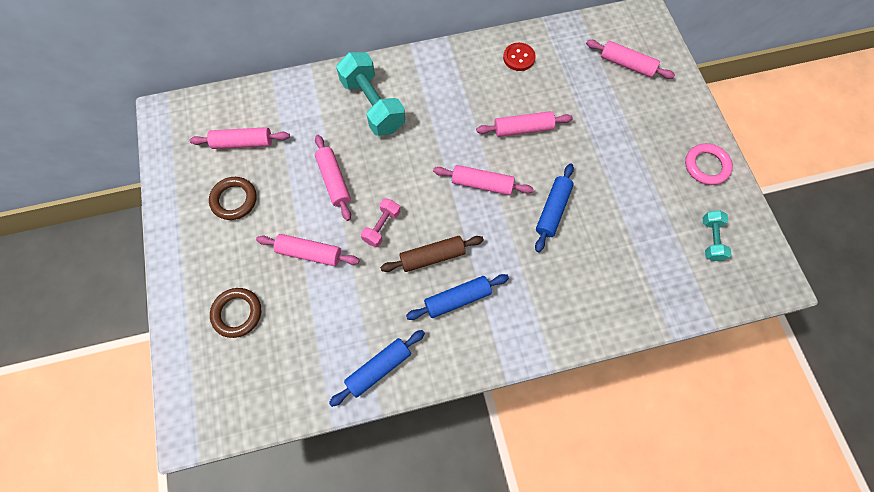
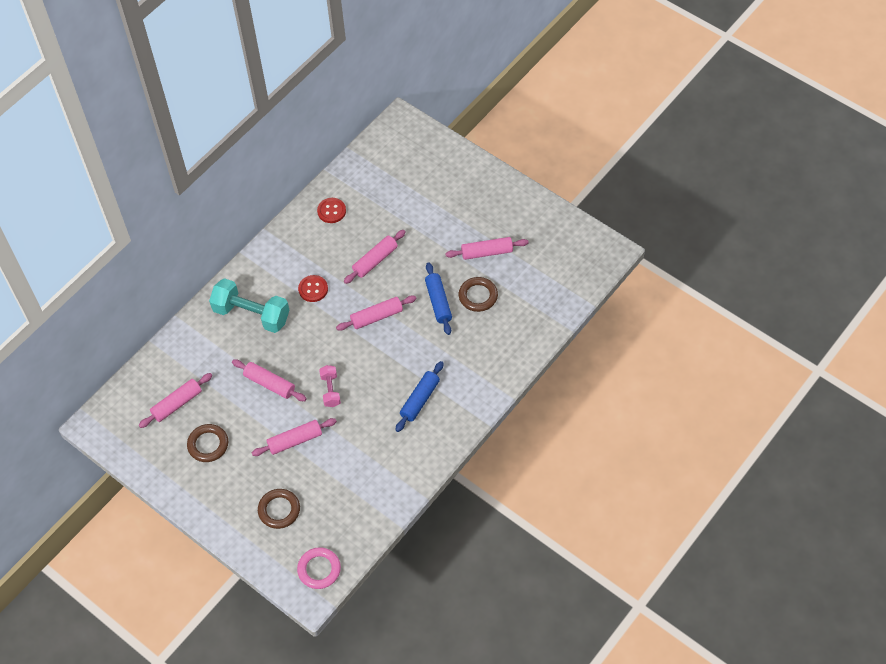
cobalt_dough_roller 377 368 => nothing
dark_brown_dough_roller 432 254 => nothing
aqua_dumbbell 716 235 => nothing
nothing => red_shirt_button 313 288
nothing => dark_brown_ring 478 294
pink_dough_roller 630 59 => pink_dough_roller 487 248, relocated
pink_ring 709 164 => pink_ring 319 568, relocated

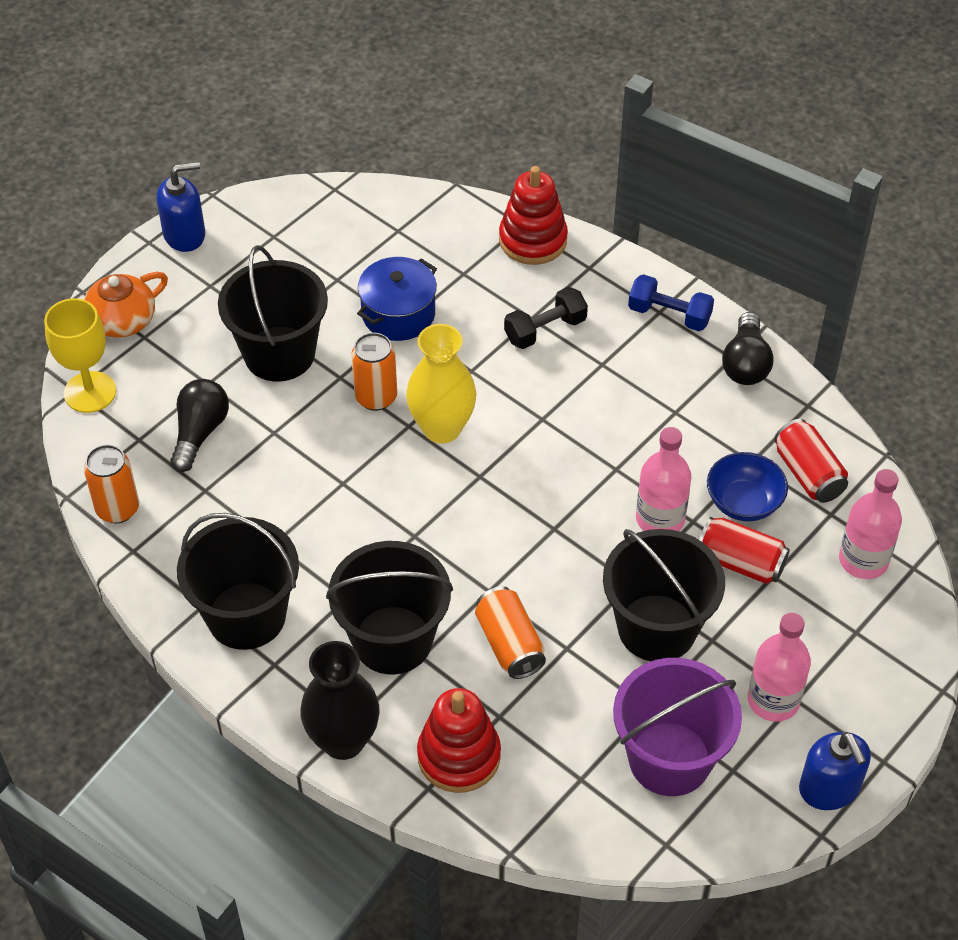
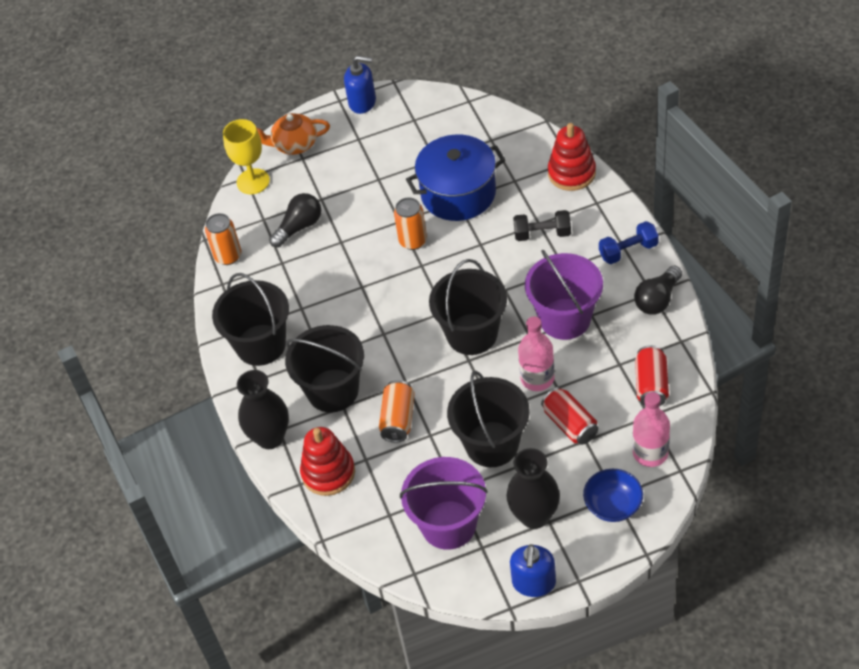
bright_yellow_vase 441 384 => nothing
nothing => royal_purple_pail 564 295
ebony_pail 273 313 => ebony_pail 468 307, relocated
cobalt_serving_bowl 747 486 => cobalt_serving_bowl 613 495, relocated
pink_bottle 779 667 => ebony_vase 533 488
cobalt_dumbbell 671 302 => cobalt_dumbbell 629 242, 75 degrees counterclockwise
cobalt_stockpot 397 299 => cobalt_stockpot 455 178, x1.51

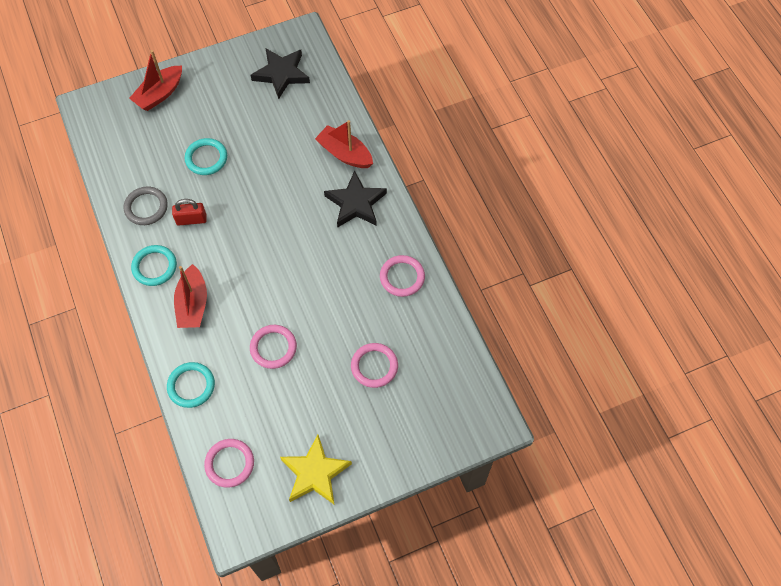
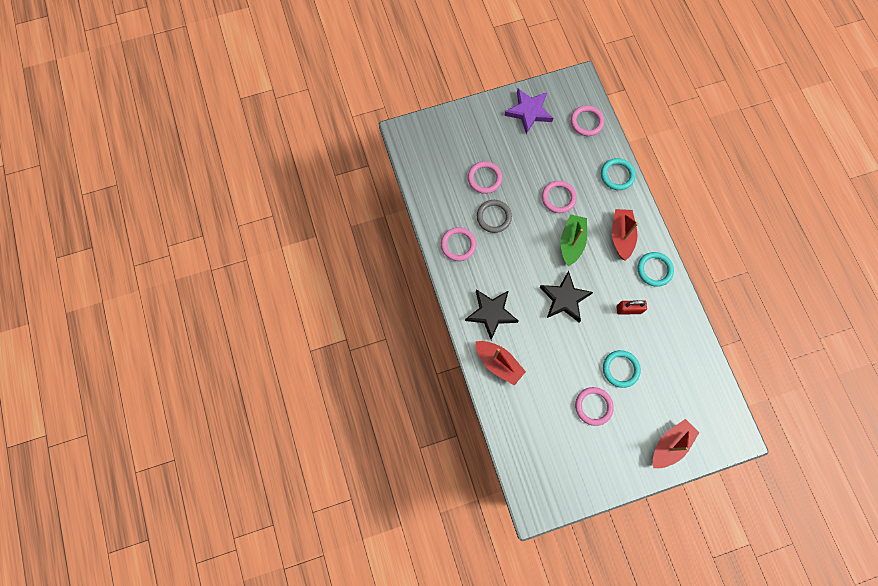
nothing => leaf-green_toy_boat 574 240
nothing => pink_ring 594 406
grey_ring 146 206 => grey_ring 494 216, relocated
ebony_star 280 73 => ebony_star 566 296, relocated
bright_yellow_star 316 470 => royal_purple_star 528 111

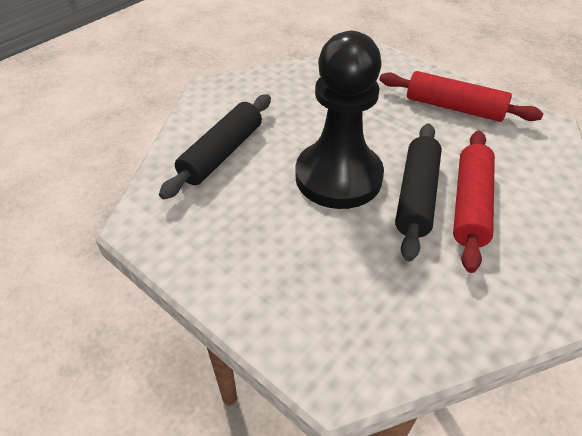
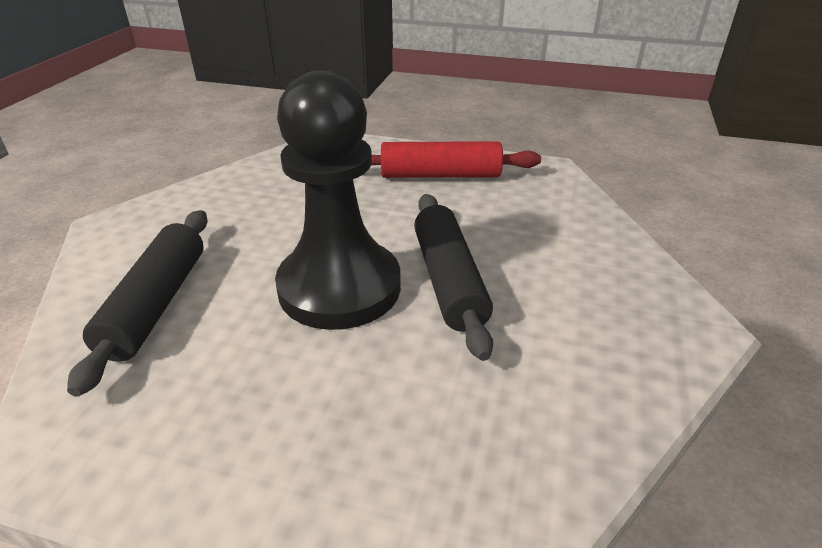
red_dough_roller 474 202 => nothing

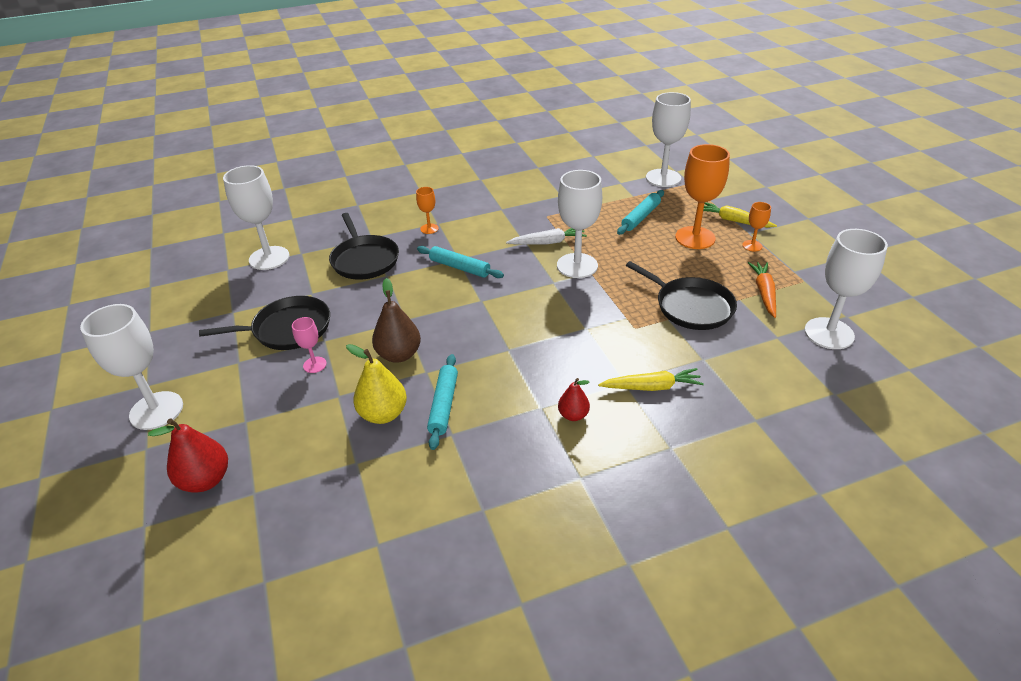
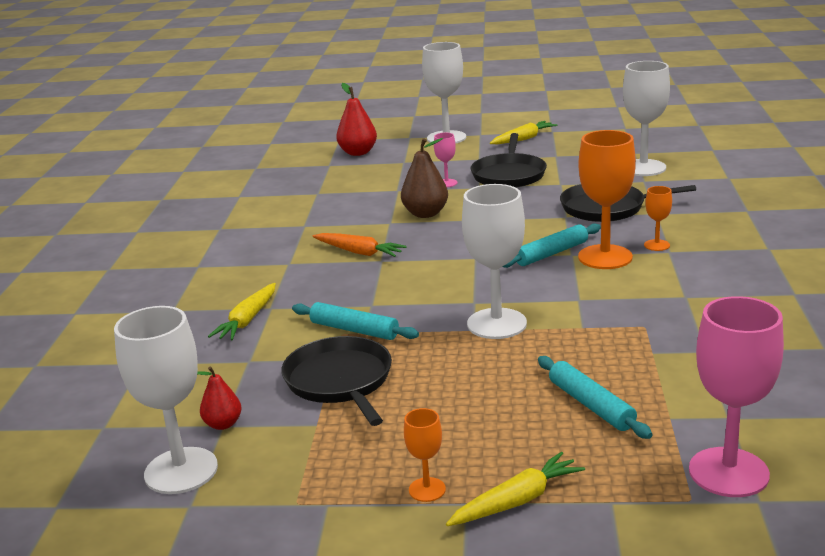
bright_yellow_toy_pear 376 384 => nothing
pure_white_carrot 546 236 => nothing
nothing => bright_yellow_carrot 523 132
aqua_dough_roller 442 402 => aqua_dough_roller 355 321, relocated
red_toy_pear 574 399 => red_toy_pear 219 398, relocated
orange-coloured_chalice 702 196 => orange-coloured_chalice 607 199, relocated
orange-coloured_carrot 762 290 => orange-coloured_carrot 360 245, relocated
pure_white_chalice 668 139 => pink_chalice 736 396
ebony_skillet 681 295 => ebony_skillet 336 381, 90 degrees clockwise

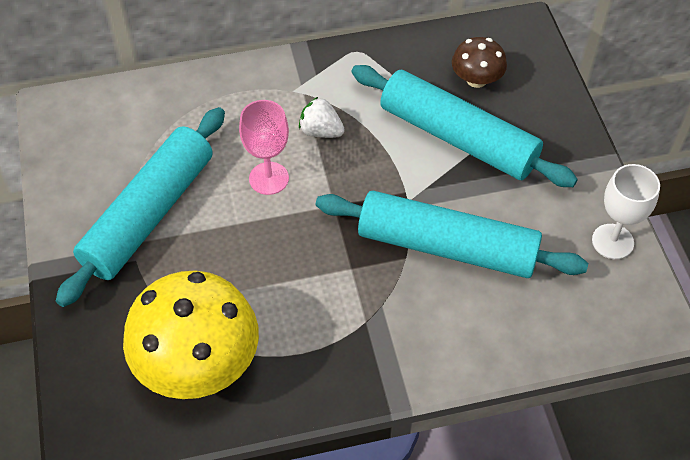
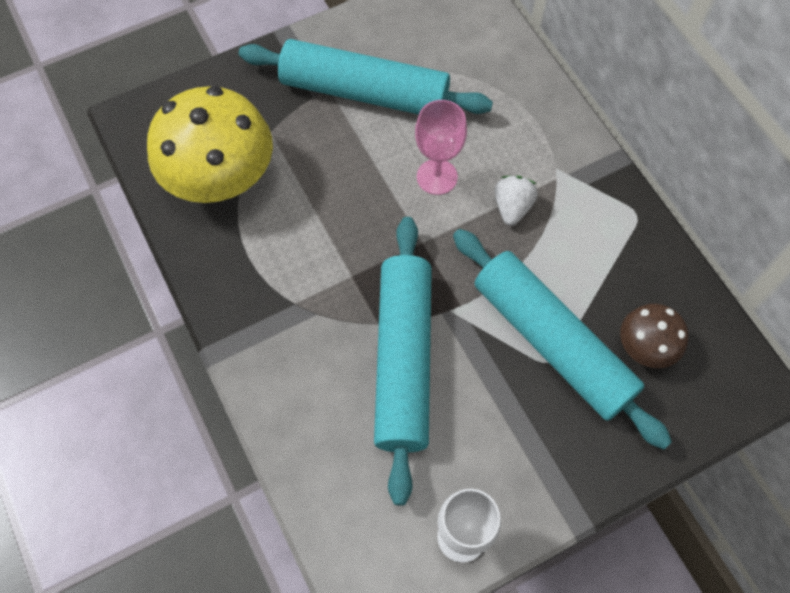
aqua_dough_roller 464 126 => aqua_dough_roller 562 339, 60 degrees counterclockwise

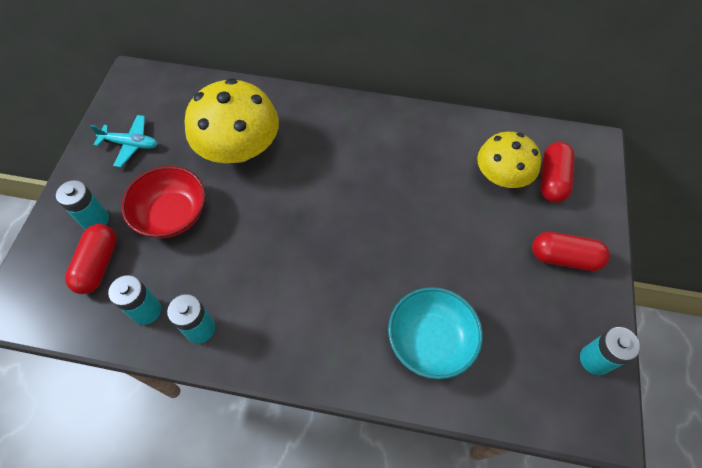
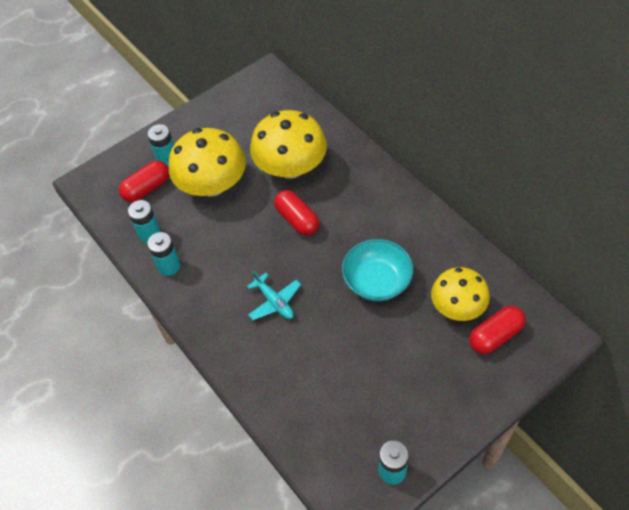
aqua_plane 124 141 => aqua_plane 274 295, relocated
aqua_serving_bowl 435 333 => aqua_serving_bowl 378 270, relocated
red_capsule 571 251 => red_capsule 296 213, relocated
red_serving_bowl 163 202 => bright_yellow_mushroom 207 162

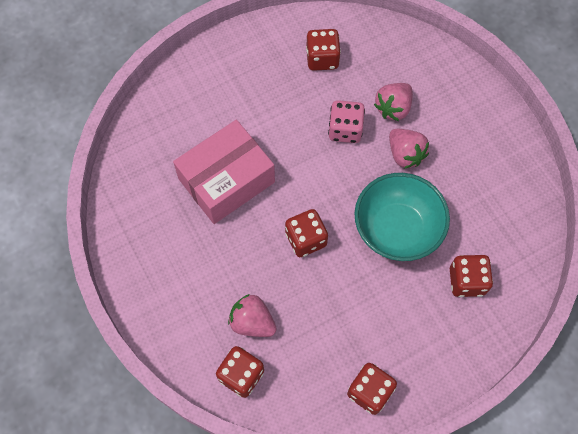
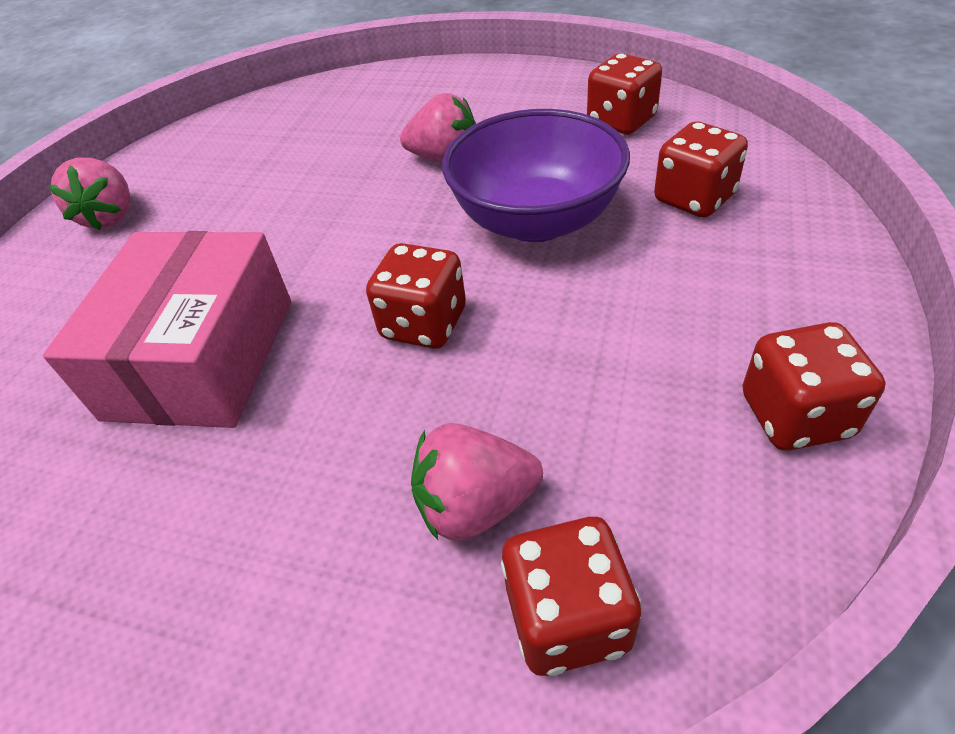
pink_die 346 121 => nothing
red_die 323 50 => red_die 624 93, relocated
pink_berry 393 102 => pink_berry 89 194, relocated
aqua_serving_bowl 402 217 => royal_purple_serving_bowl 536 175

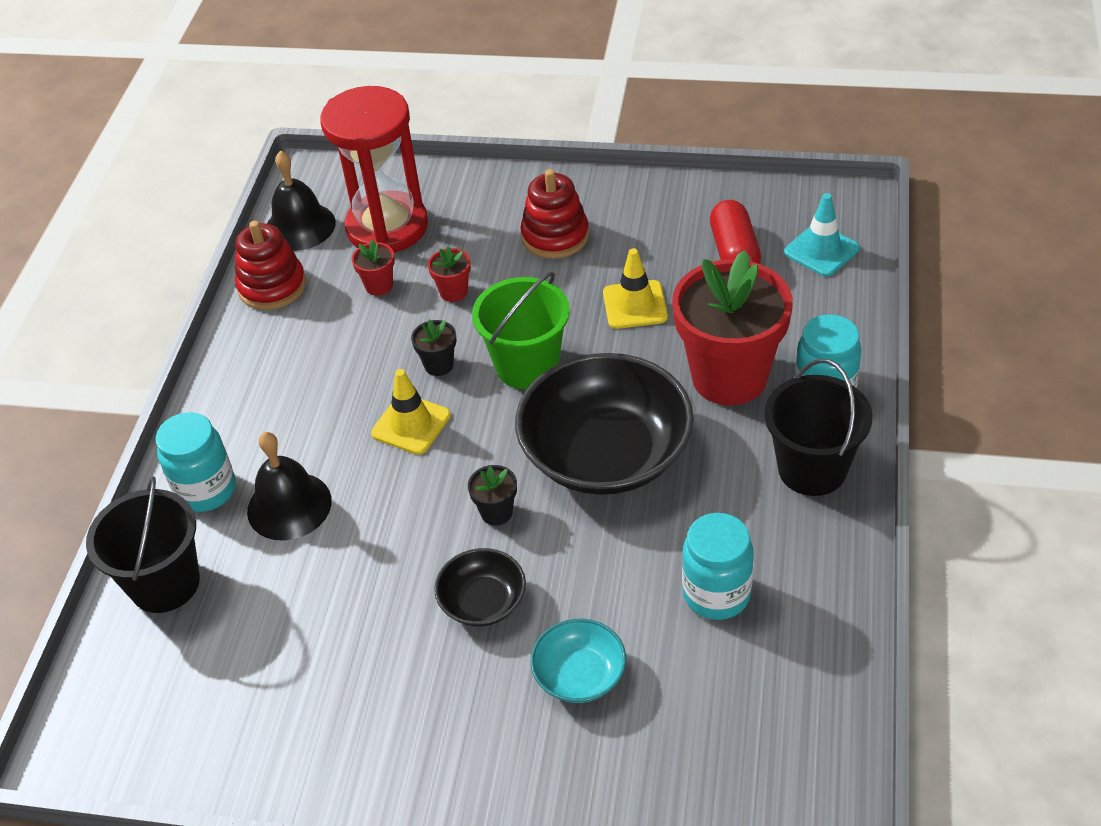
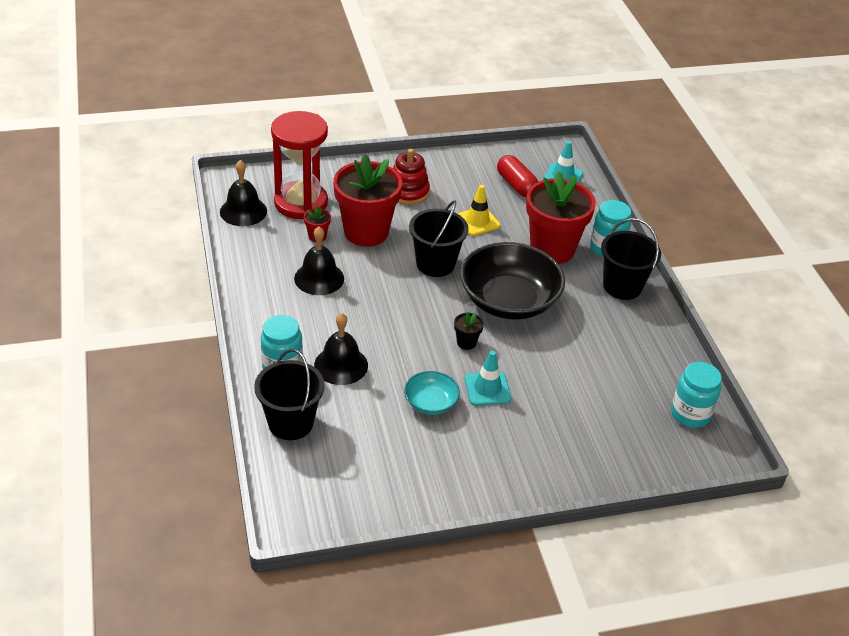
red_stacking_toy 270 265 => nothing
bright_yellow_traffic_cone 411 412 => nothing
ebony_flower_pot 433 347 => nothing
nothing => ebony_bell 319 261
aqua_serving_bowl 578 661 => aqua_serving_bowl 432 393, relocated
aqua_preserve_jar 718 566 => aqua_preserve_jar 696 395, relocated
ebony_serving_bowl 480 587 => aqua_traffic_cone 487 378
leaf-green_pail 521 330 => ebony_pail 439 238
red_flower_pot 449 274 => red_flower_pot 367 200, x2.50

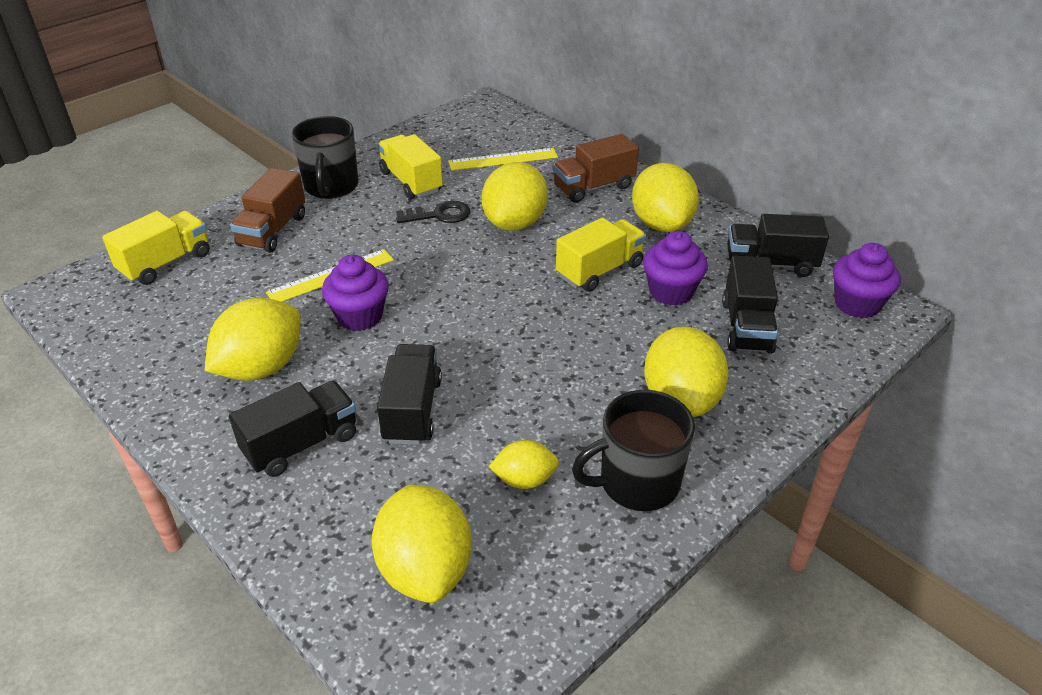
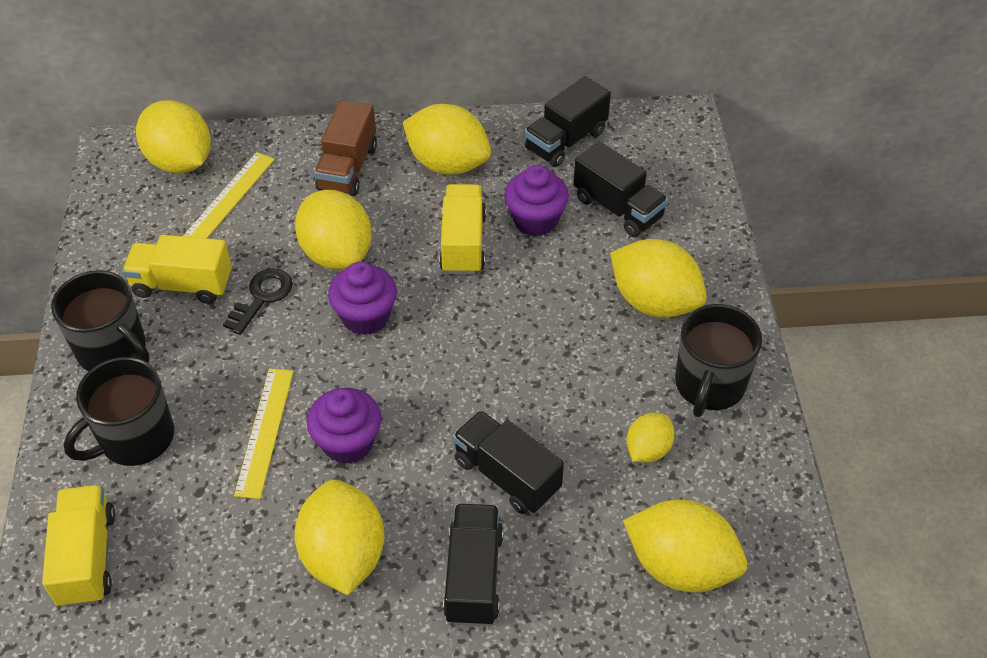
nothing => bright_yellow_toy_lemon 173 137
royal_purple_muffin 867 280 => royal_purple_muffin 362 298, relocated
dark_brown_lorry 267 210 => ebony_mug 119 411

